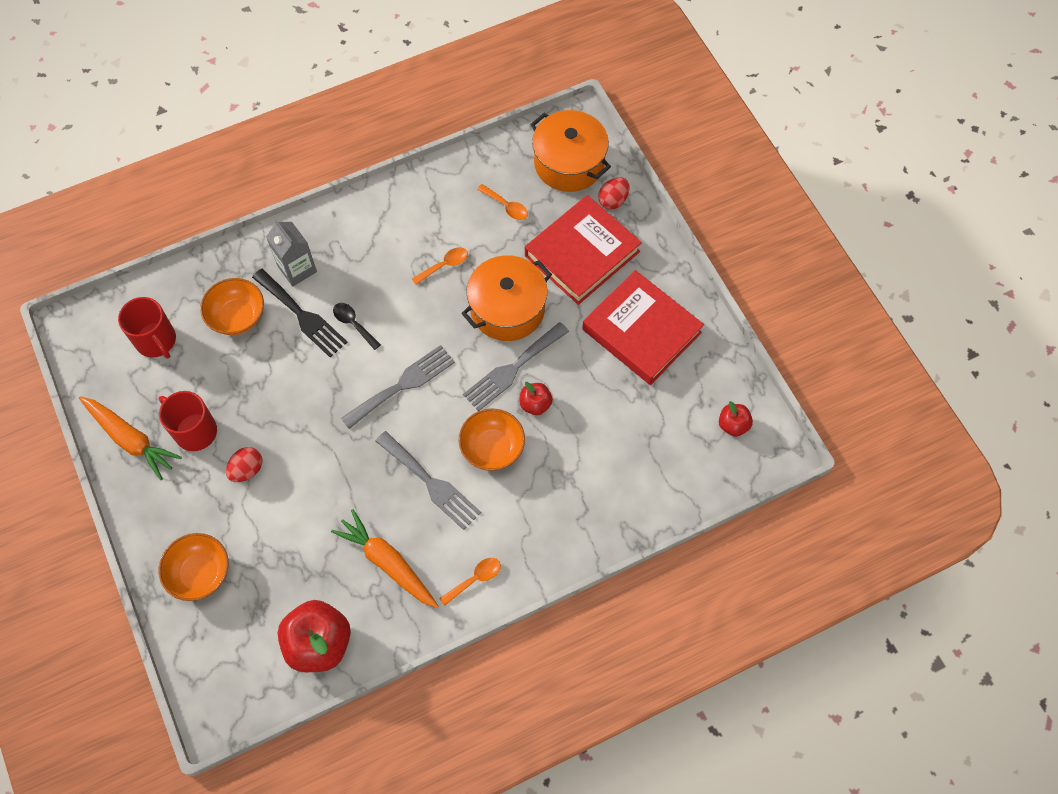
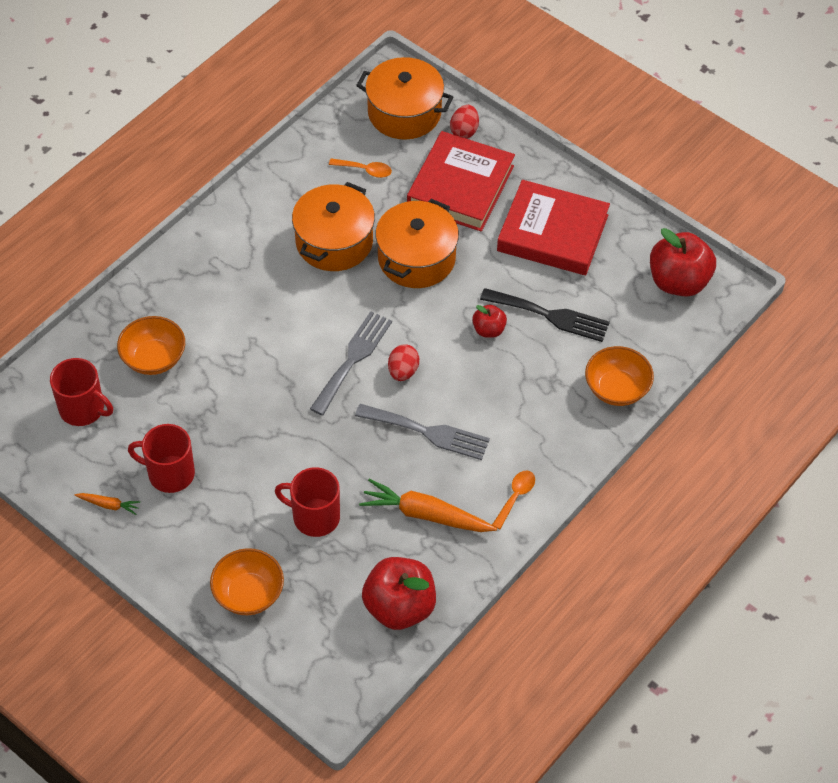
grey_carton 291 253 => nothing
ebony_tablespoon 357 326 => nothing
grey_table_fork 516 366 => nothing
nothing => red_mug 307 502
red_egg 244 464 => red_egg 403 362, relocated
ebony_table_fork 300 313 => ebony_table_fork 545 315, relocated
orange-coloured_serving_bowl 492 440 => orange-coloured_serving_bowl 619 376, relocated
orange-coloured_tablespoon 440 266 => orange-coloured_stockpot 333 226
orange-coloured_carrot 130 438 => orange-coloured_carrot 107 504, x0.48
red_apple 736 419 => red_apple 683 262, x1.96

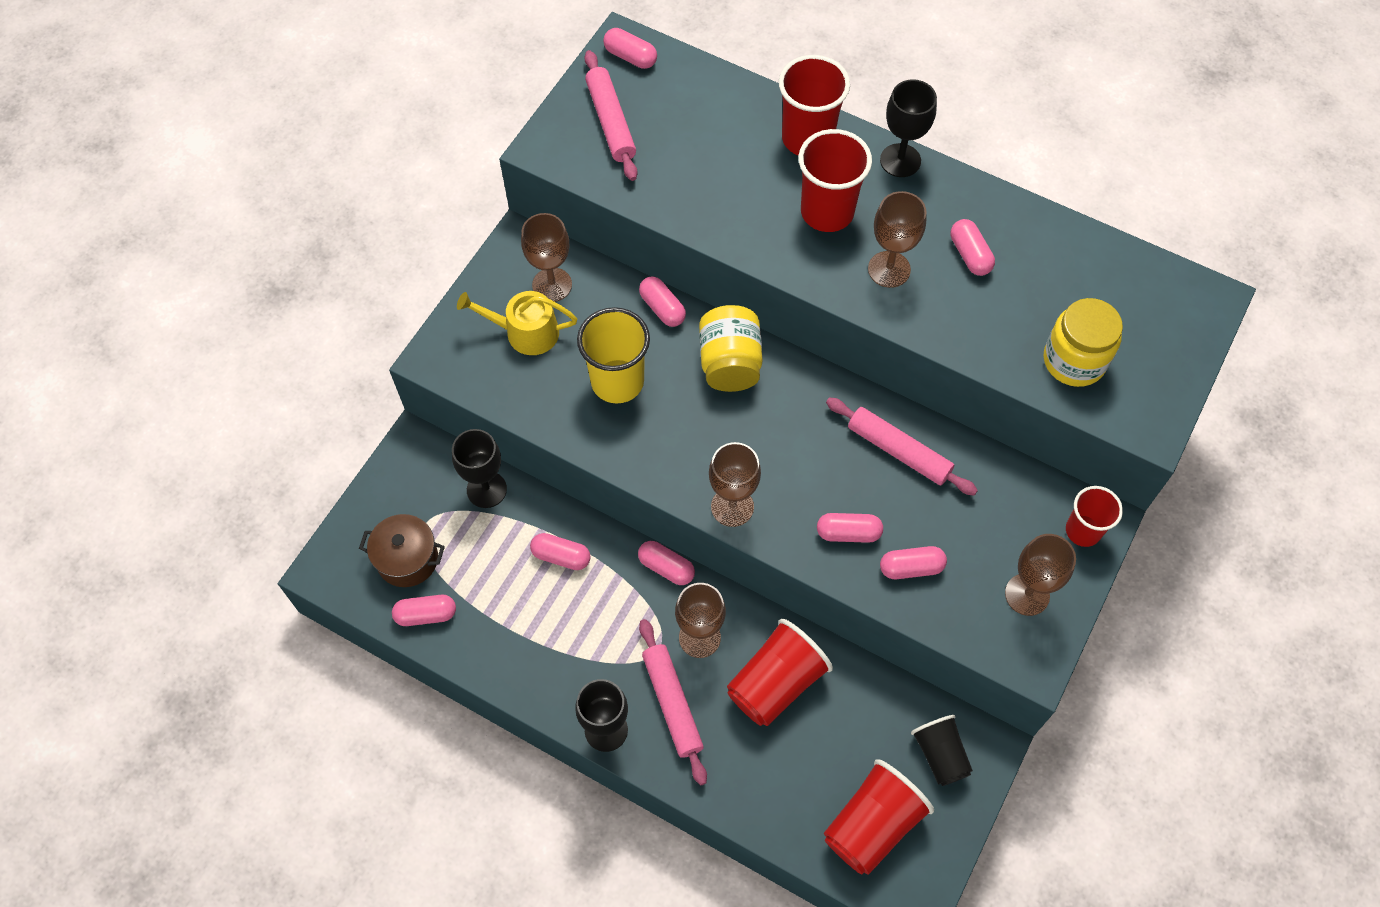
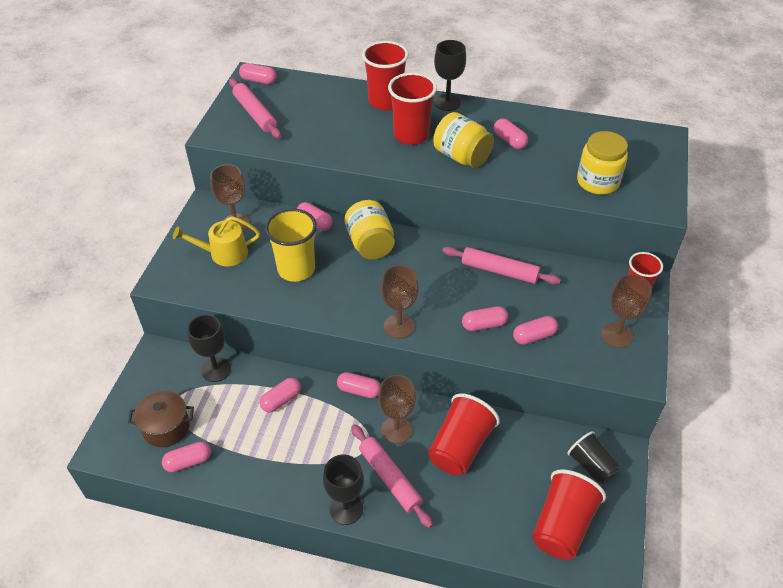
dark_brown_chalice 897 239 => bright_yellow_preserve_jar 463 140
pink_capsule 560 551 => pink_capsule 280 395, 45 degrees counterclockwise

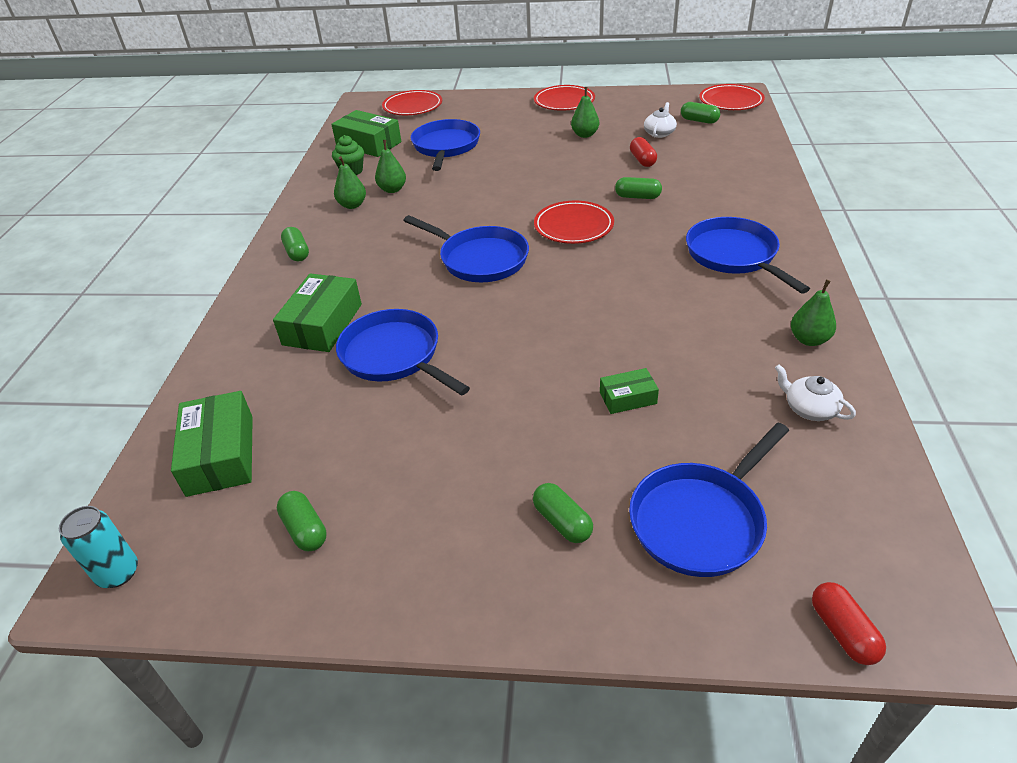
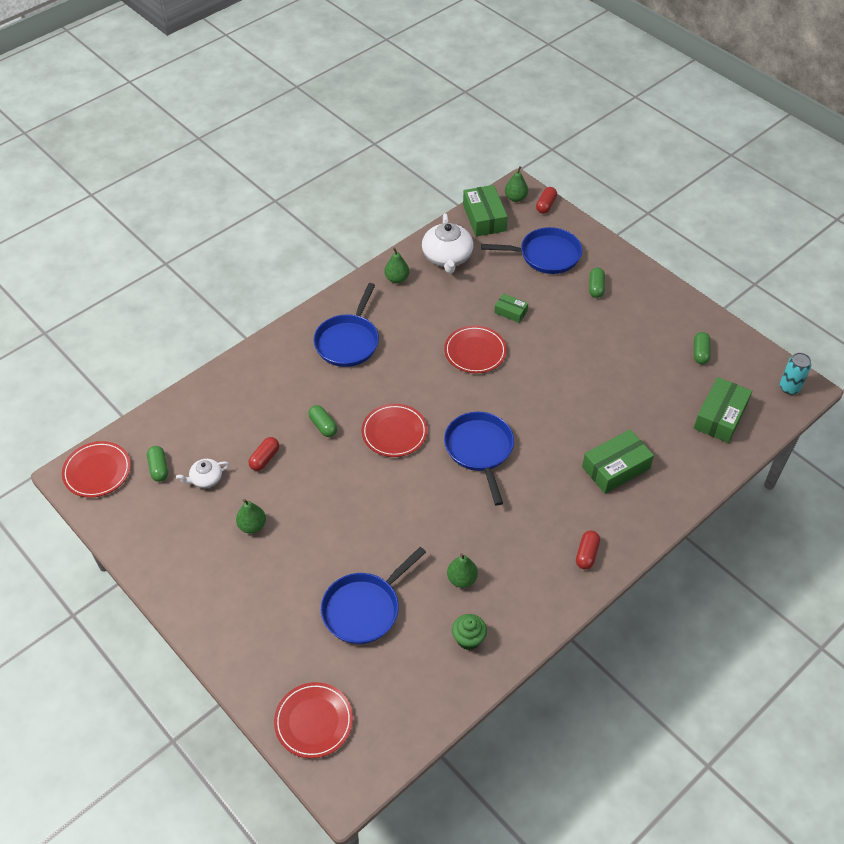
cobalt_skillet 403 352 => nothing
leaf-green_box 366 133 => leaf-green_box 485 210, relocated
leaf-green_toy_pear 350 182 => leaf-green_toy_pear 516 184, relocated
red_plate 564 98 => red_plate 475 349, relocated
leaf-green_capsule 295 244 => red_capsule 588 550
pure_white_china_teapot 815 392 => pure_white_china_teapot 447 243, x1.85

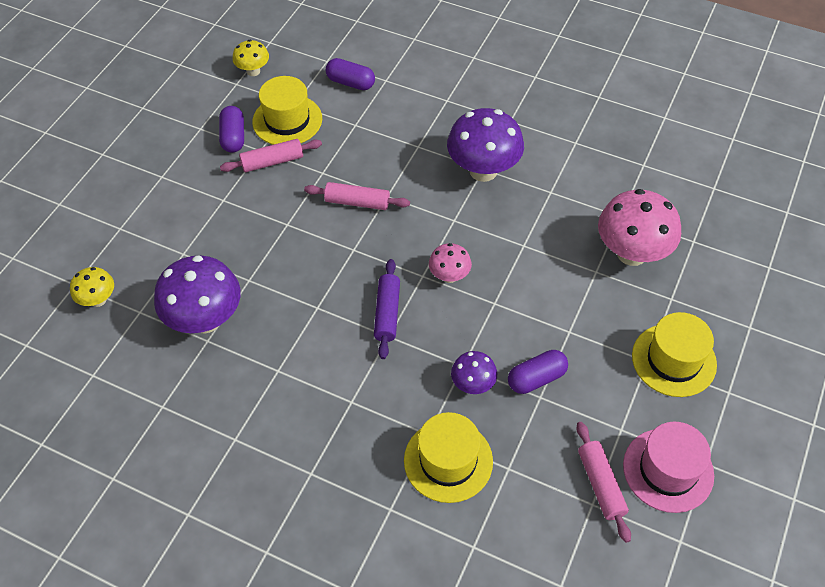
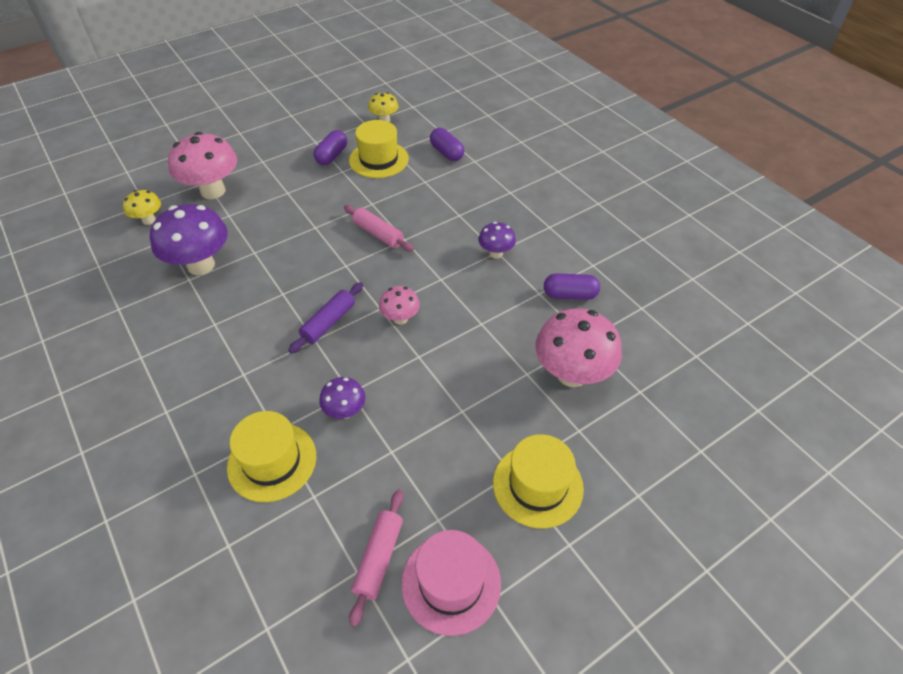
pink_dough_roller 271 155 => nothing
nothing => pink_mushroom 202 165
royal_purple_capsule 538 372 => royal_purple_capsule 572 286, relocated
royal_purple_mushroom 485 145 => royal_purple_mushroom 497 240, x0.52

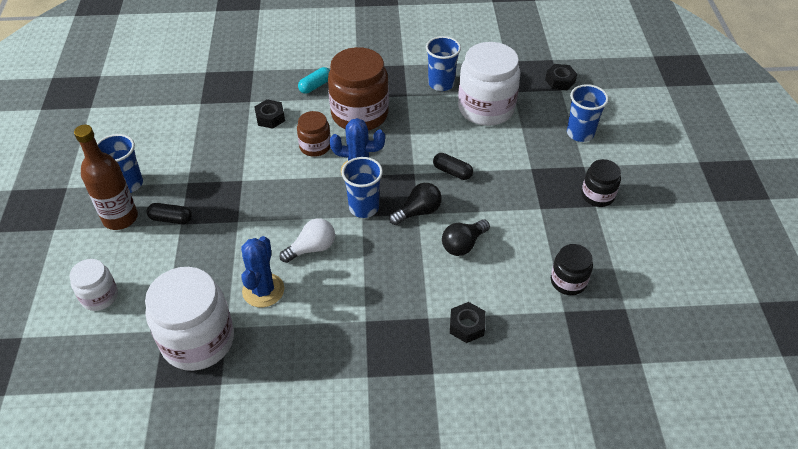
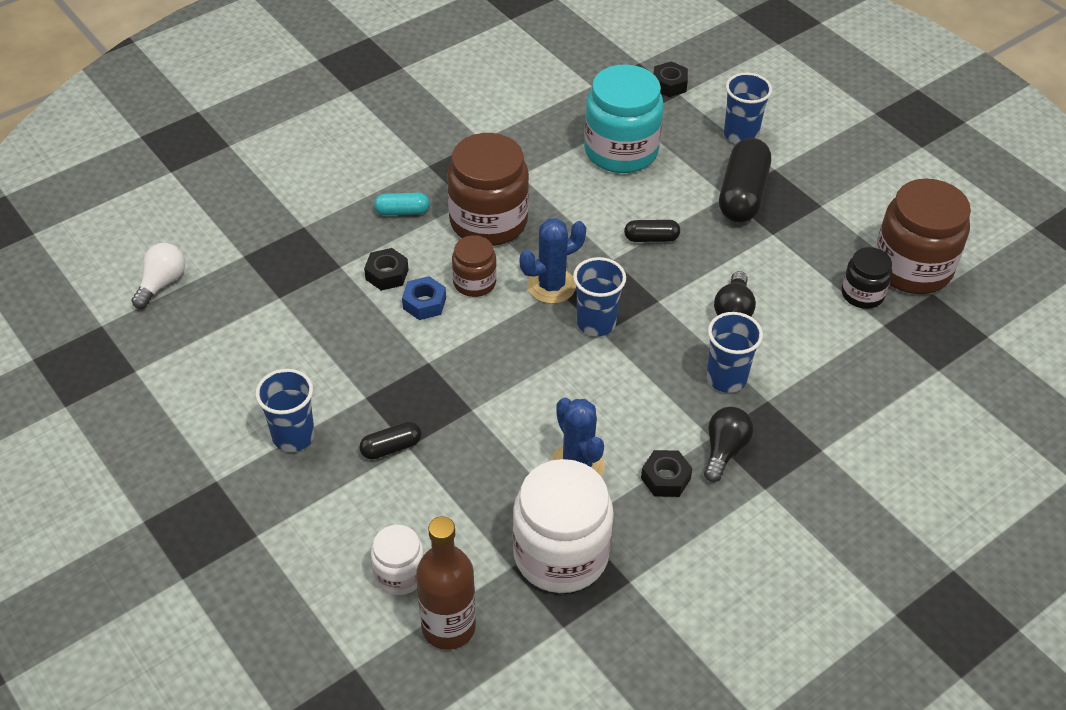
ebony_preserve_jar 601 183 => nothing
nothing => cobalt_nut 424 298
nothing => ebony_capsule 745 180
nothing => dark_brown_preserve_jar 923 236
dark_brown_bottle 106 177 => dark_brown_bottle 446 583, relocated
pure_white_lightbulb 307 240 => pure_white_lightbulb 158 276, relocated
ebony_lightbulb 415 204 => ebony_lightbulb 728 444, relocated
cobalt_cup 443 63 => cobalt_cup 734 352, relocated
ebony_nut 468 322 => ebony_nut 667 473, relocated
pure_white_preserve_jar 489 84 => aqua_preserve_jar 624 118
aqua_capsule 314 80 => aqua_capsule 402 204, 75 degrees clockwise

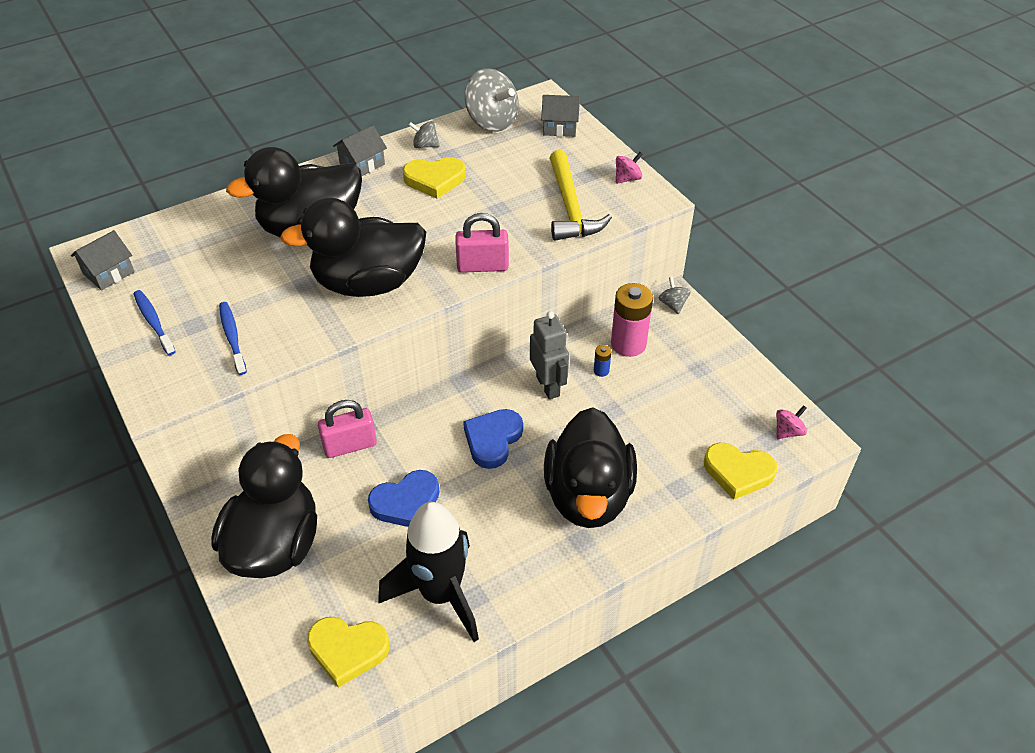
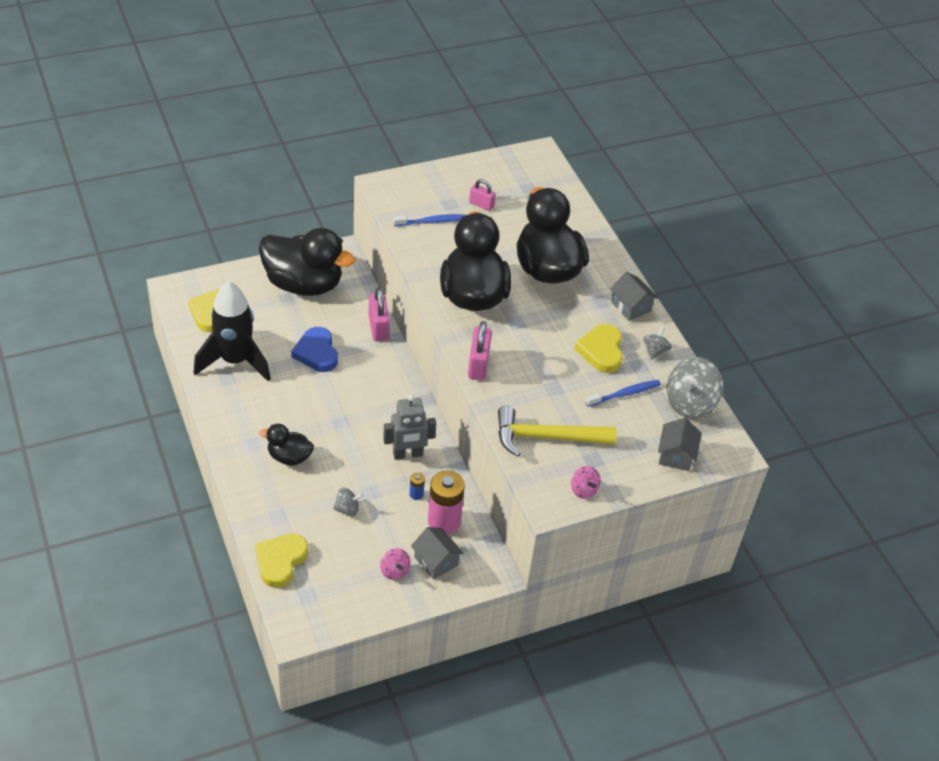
cobalt_love_heart 493 439 => nothing
nothing => pink_lock 482 195
grey_house 103 260 => grey_house 437 553, relocated
cobalt_toothbrush 154 322 => cobalt_toothbrush 623 393, relocated
grey_spinning_top 674 295 => grey_spinning_top 348 501, relocated
pink_spinning_top 791 422 => pink_spinning_top 395 564, relocated
ebony_rubber_duck 590 467 => ebony_rubber_duck 286 445, x0.50

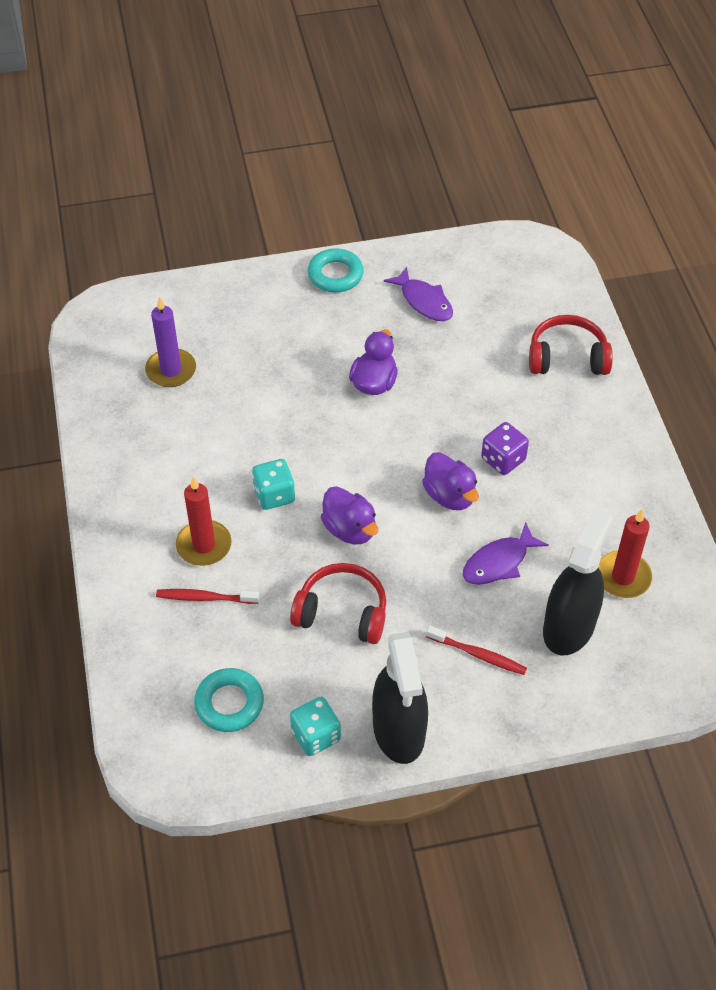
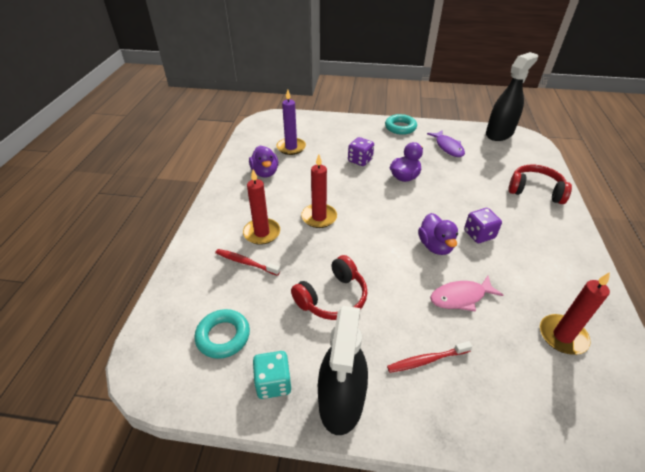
nothing => royal_purple_die 361 151
royal_purple_rubber_duck 349 515 => royal_purple_rubber_duck 263 162, relocated
ebony_spray_cleaner 577 581 => ebony_spray_cleaner 512 96, relocated
aqua_die 273 484 => red_pillar_candle 319 191
royal_purple_toy_fish 506 553 => pink_toy_fish 466 294
red_headset 338 603 => red_headset 329 287, 105 degrees clockwise
red_toothbrush 476 650 => red_toothbrush 430 357, 120 degrees clockwise

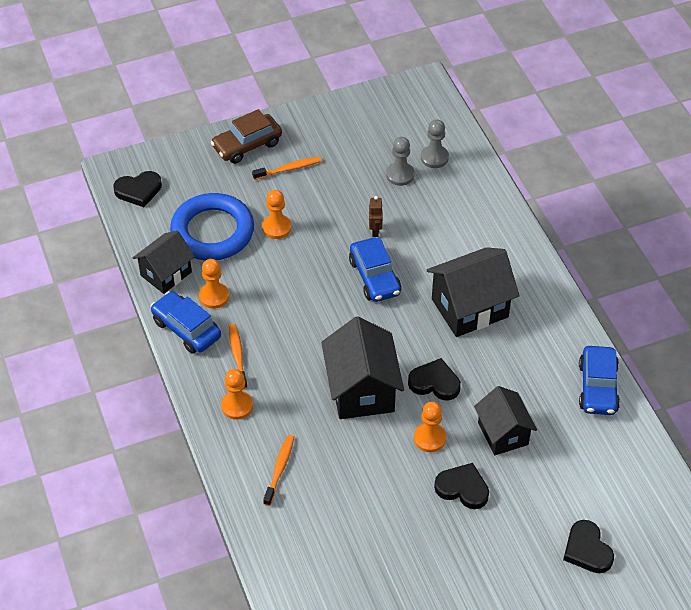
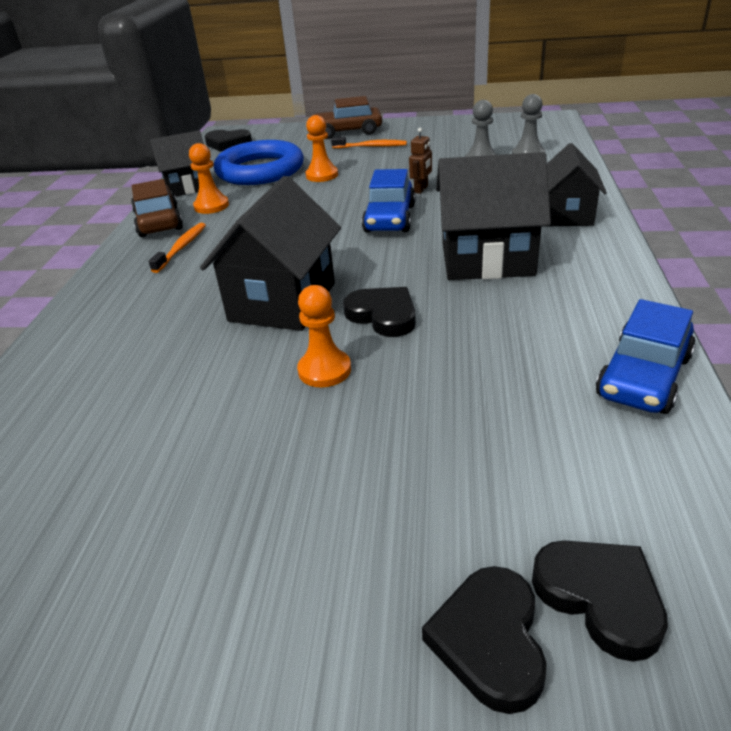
orange-coloured_chess_pawn 237 394 => nothing
orange-coloured_toothbrush 278 470 => nothing
ebony_love_heart 461 486 => ebony_love_heart 600 601, relocated
ebony_house 505 421 => ebony_house 577 184, relocated
cobalt_automobile 186 322 => dark_brown_automobile 157 208

